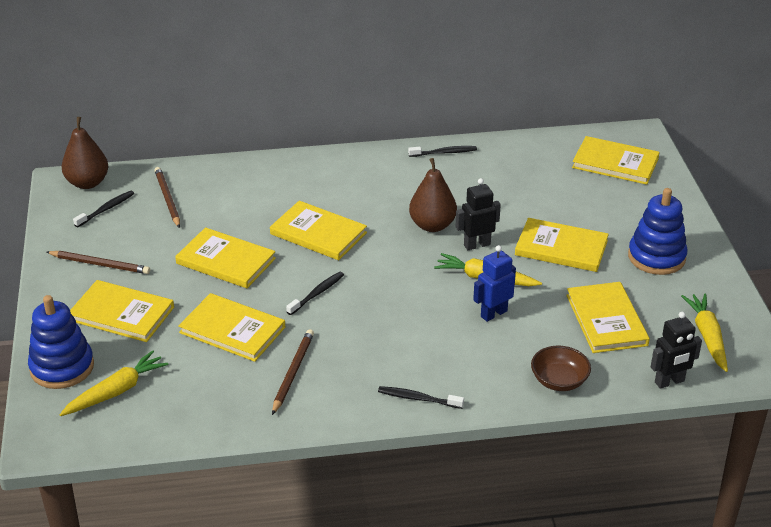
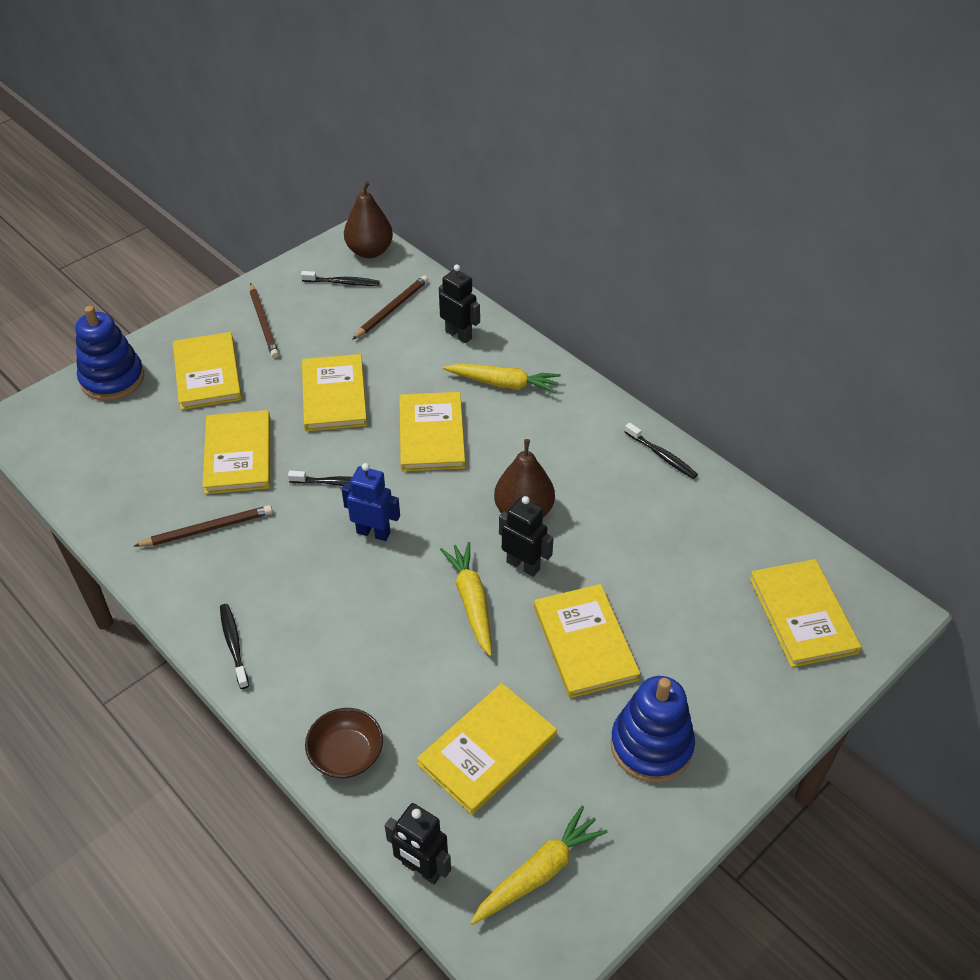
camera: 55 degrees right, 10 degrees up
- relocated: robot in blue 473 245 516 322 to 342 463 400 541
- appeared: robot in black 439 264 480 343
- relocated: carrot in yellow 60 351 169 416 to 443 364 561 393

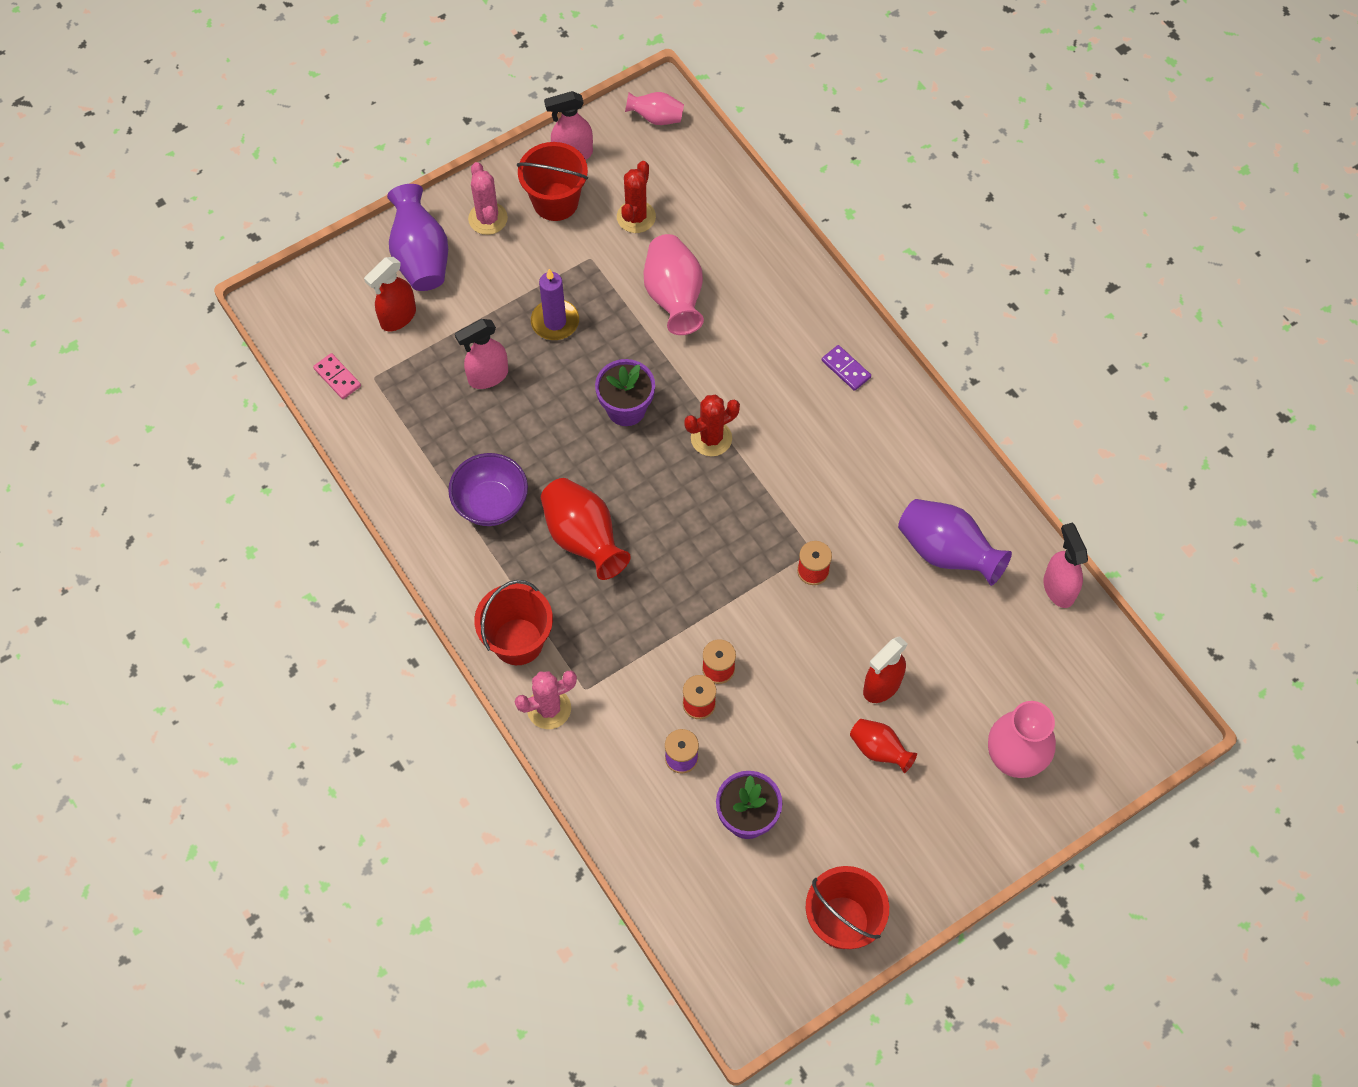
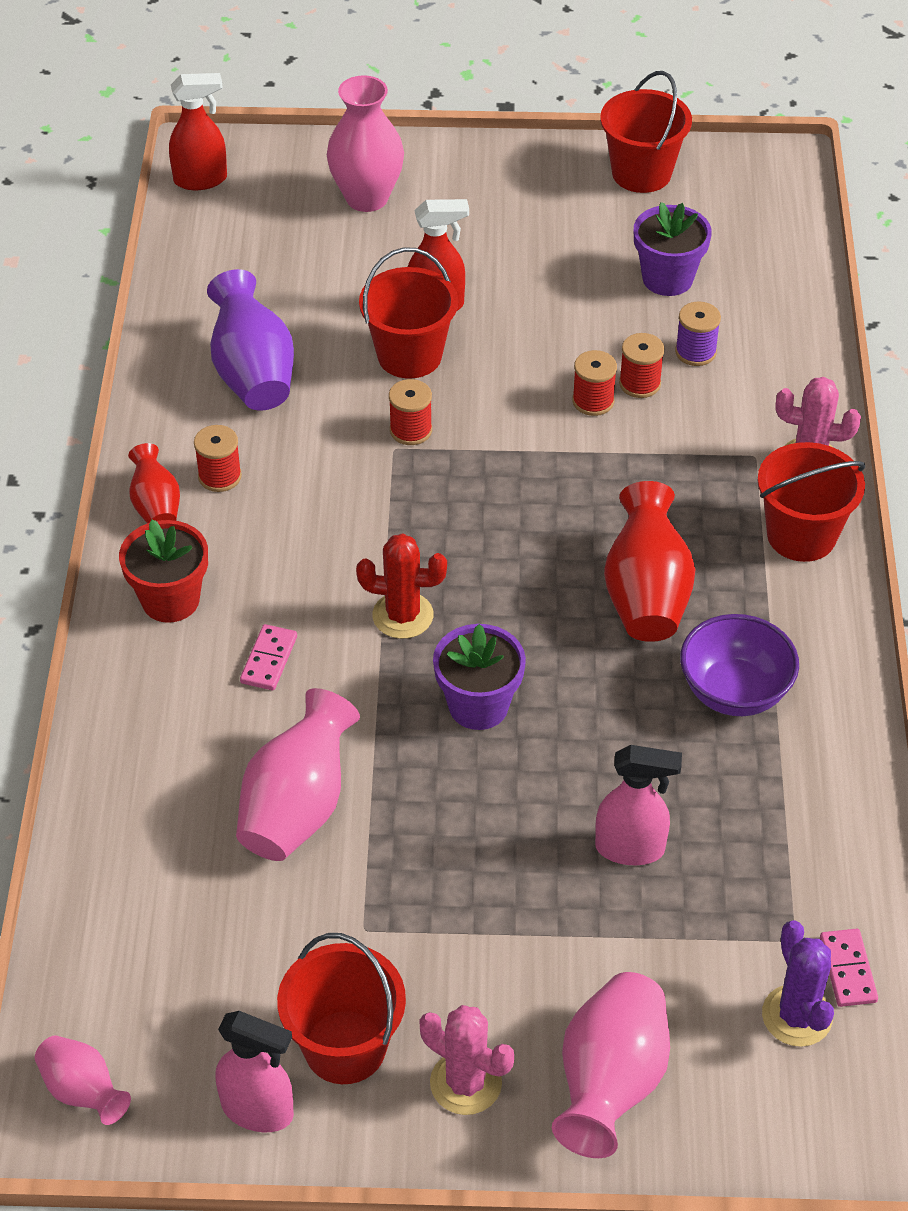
camera: 145 degrees left, 15 degrees down
- exchanged: domino in purple 822 345 871 391 to flower pot in red 119 519 208 623
- relocated: vase in red 850 719 917 773 to 128 443 180 523
- relocated: spray bottle in red 364 257 416 331 to 169 73 227 190
- appeared: spool in red 194 425 242 492
- appeared: domino in pink 240 624 297 690
- appeared: bucket in red 359 247 458 379
- spun: cactus in pink 468 162 508 235 = 419 1005 514 1115 75 degrees counterclockwise
- colour: vase in purple 387 184 448 291 to vase in pink 552 972 670 1158
- appeared: cactus in purple 762 920 834 1047
- missing: candle in purple 531 269 579 340
- missing: cactus in red 617 161 656 233
- missing: spray bottle in pink 1044 523 1088 608

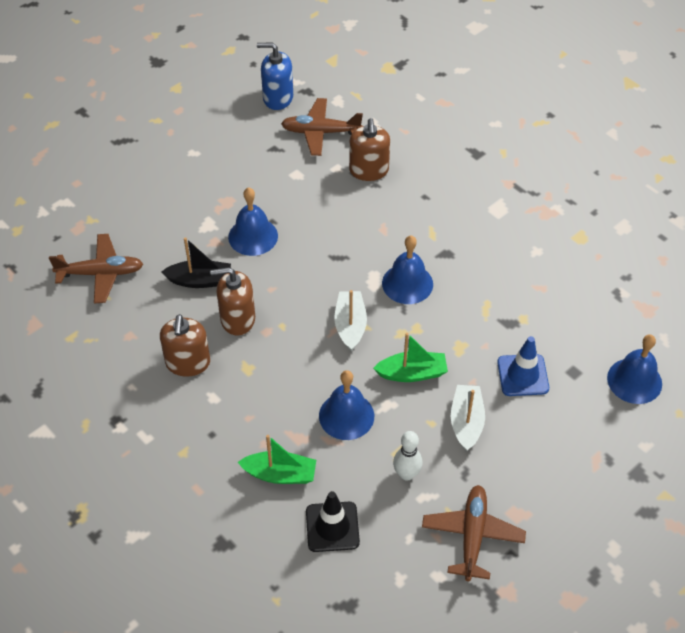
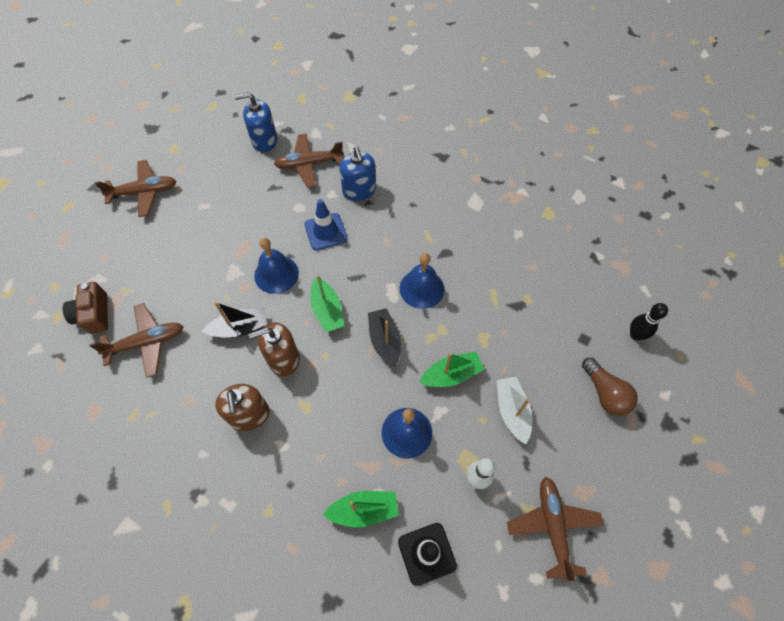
camera: 15 degrees left, 10 degrees up
- appeared: camera in brown 63 282 108 334
- appeared: plane in brown 95 160 177 217
- relocated: traffic cone in blue 497 336 549 396 to 305 199 347 250
- appeared: boat in green 310 275 344 332
- colour: soap dispenser in brown 349 118 390 181 to soap dispenser in blue 339 147 376 201
- colour: boat in white 334 290 367 351 to boat in black 368 308 401 368
- appeared: light bulb in brown 582 358 638 416
- exchanged: bell in blue 607 335 662 404 to bowling pin in black 630 303 668 340

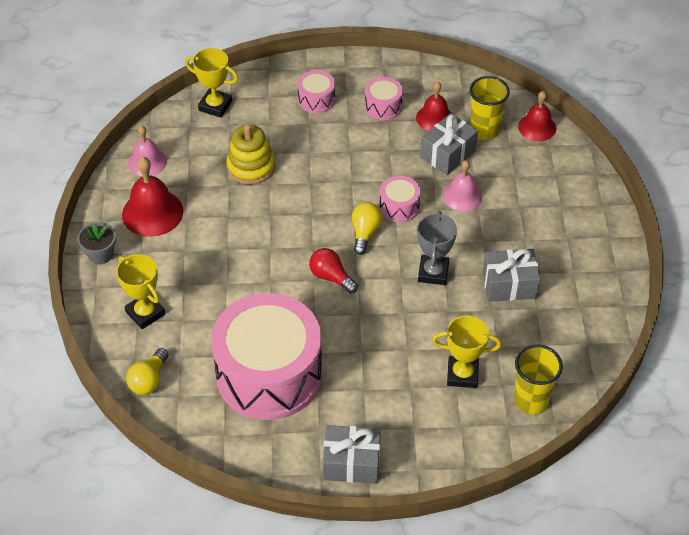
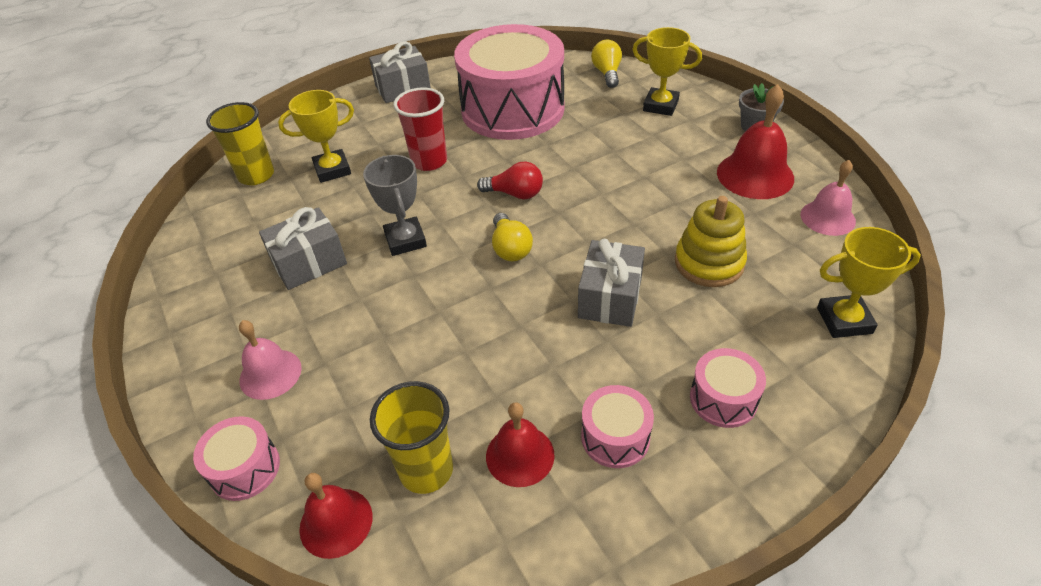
camera: 155 degrees right, 5 degrees down
- relocated: drum in pink 379 176 421 222 to 193 416 280 501
- relocated: bell in pink 443 160 482 211 to 239 320 302 400
- appeared: cup in red 393 88 447 171
- relocated: gift in grey 420 113 478 175 to 578 239 645 327

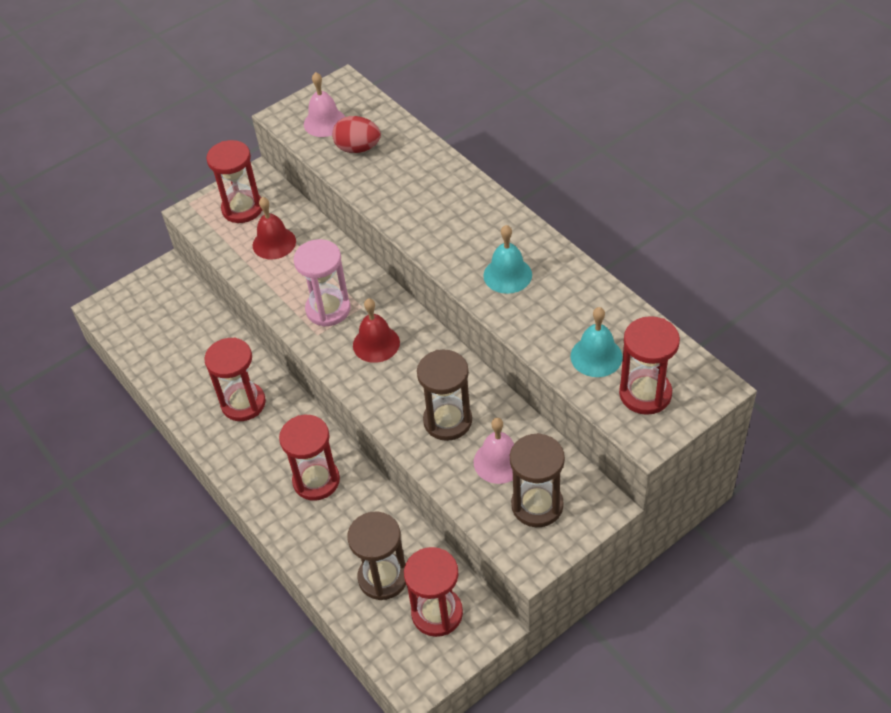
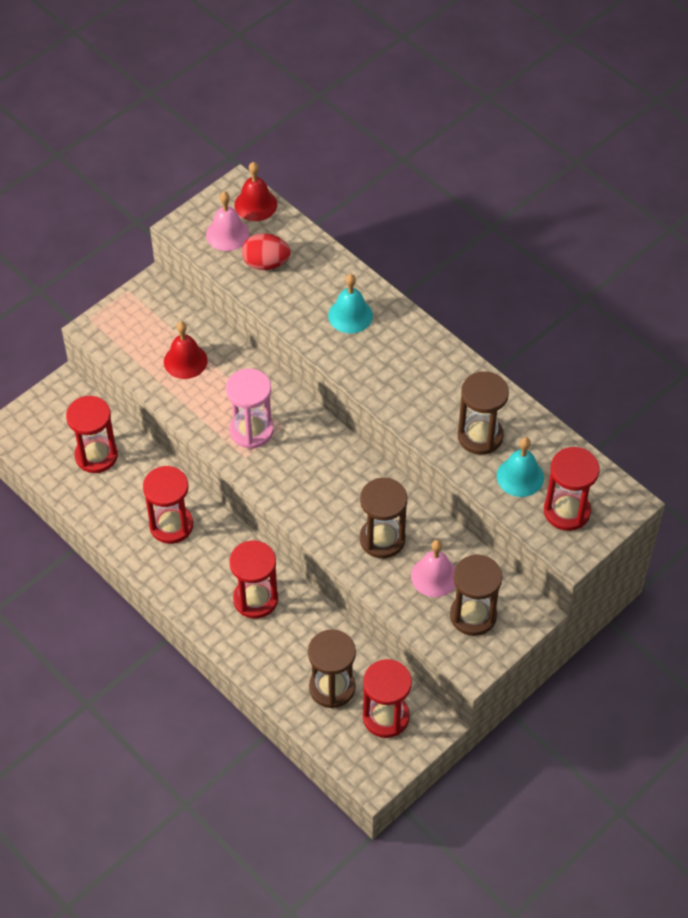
camera: 10 degrees left, 5 degrees up
- relocated: hourglass in red 206 140 262 223 to 66 396 118 473
- relocated: bell in red 353 298 400 363 to 234 162 277 221
- relocated: bell in turquoise 483 225 532 294 to 328 274 373 333
- appeared: hourglass in brown 458 371 509 455

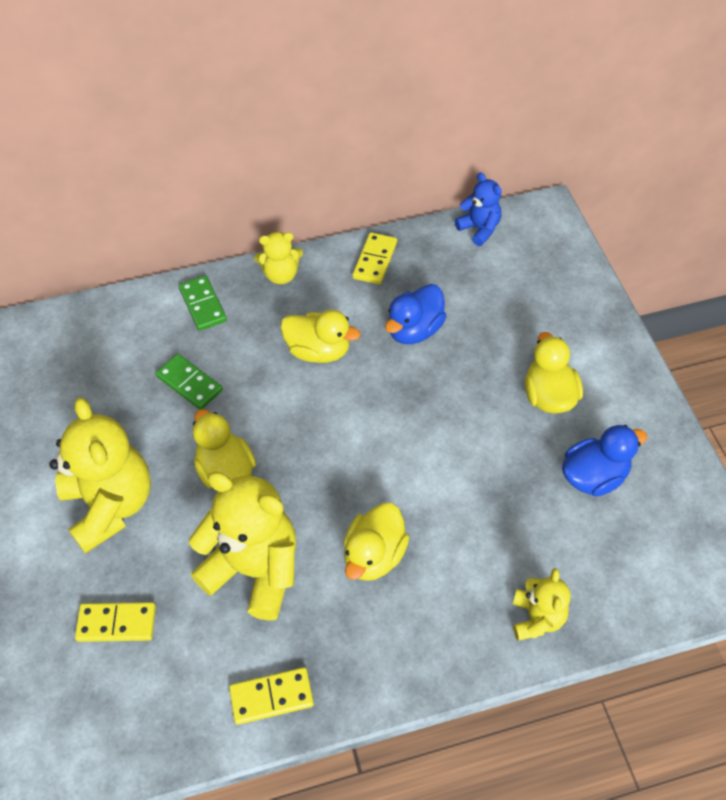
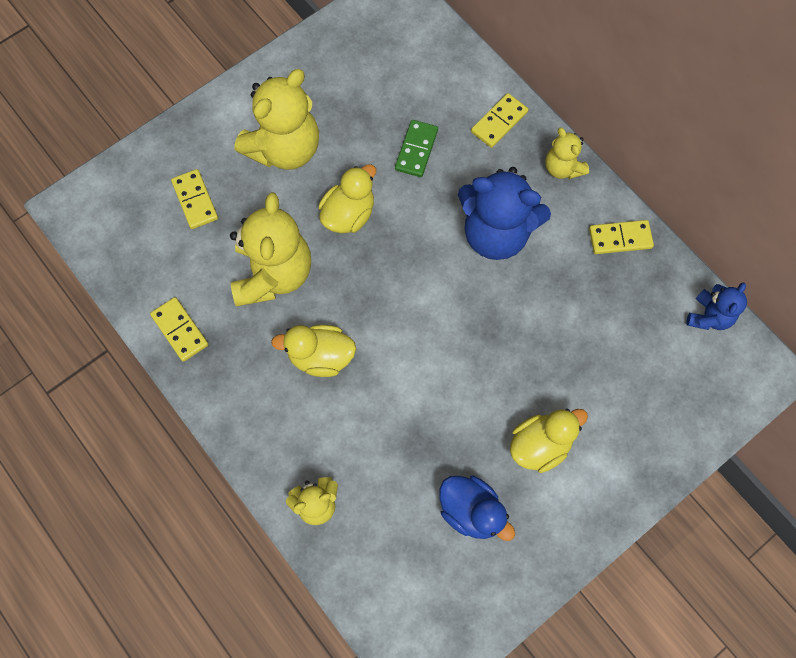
camera: 65 degrees right, 15 degrees up
- exchanged: duck in yellow 280 309 360 363 to teddy bear in blue 458 167 551 260
- colour: domino in green 179 275 227 331 to domino in yellow 471 93 528 148
- missing: duck in blue 385 284 446 344

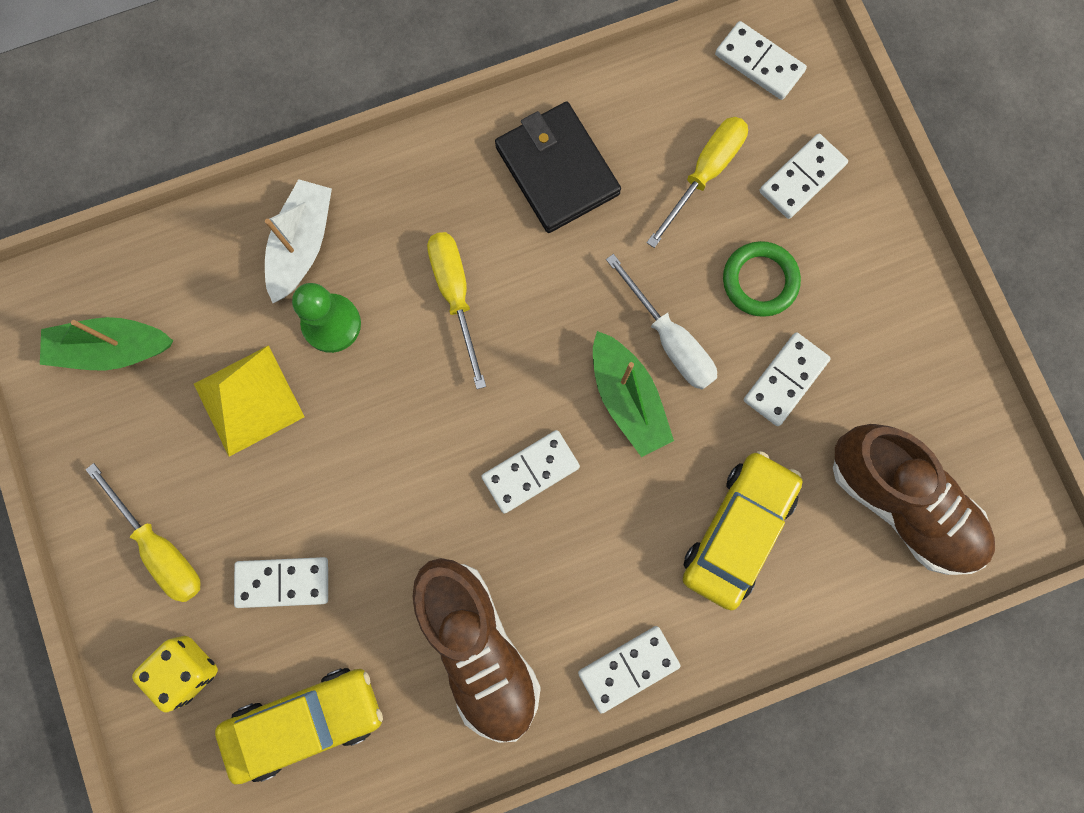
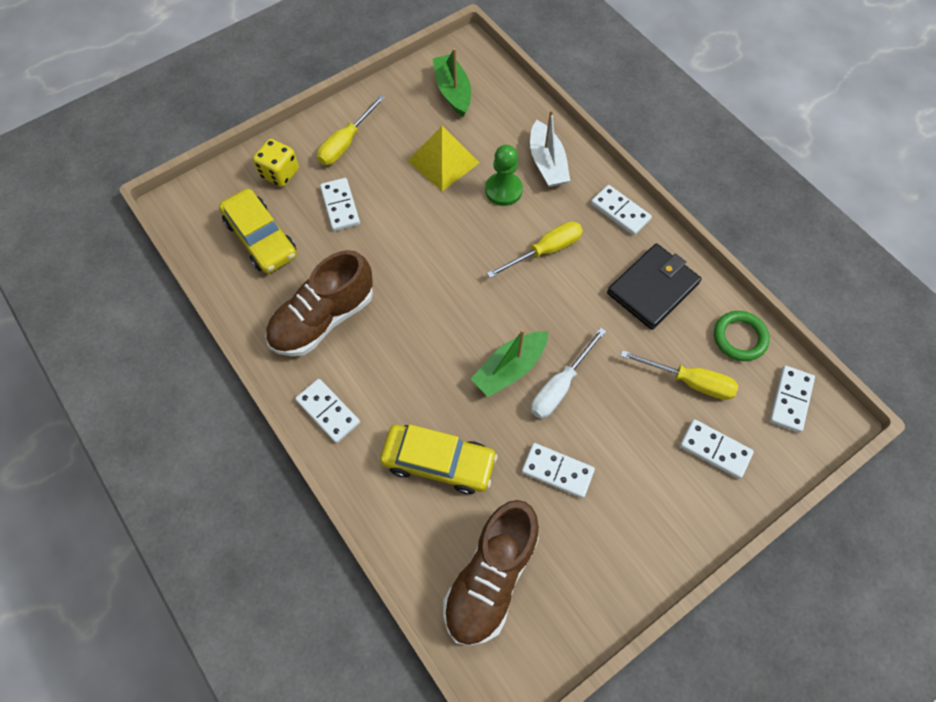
camera: 75 degrees right, 15 degrees down
- spun: boat in white 265 179 332 303 = 530 110 570 187 75 degrees clockwise
- relocated: domino in white 481 430 580 514 to 591 185 652 236
- relocated: ring in green 723 241 801 317 to 714 311 770 361

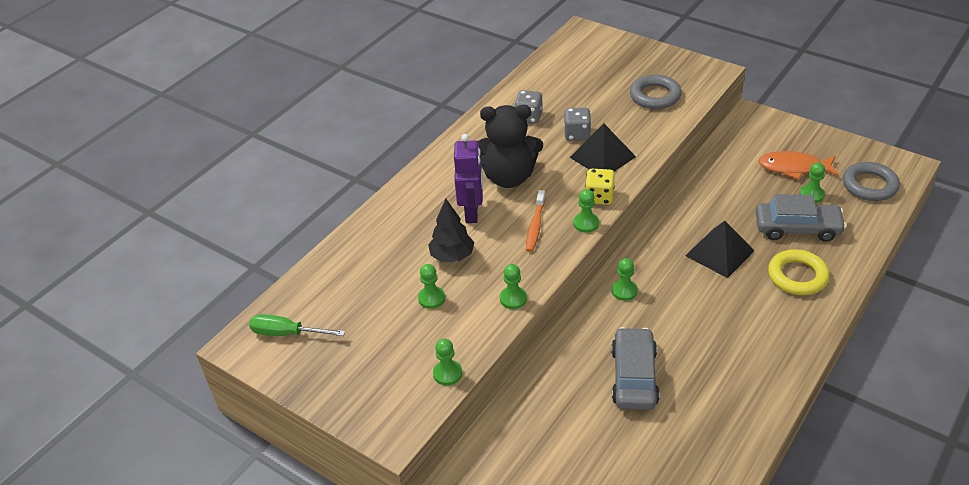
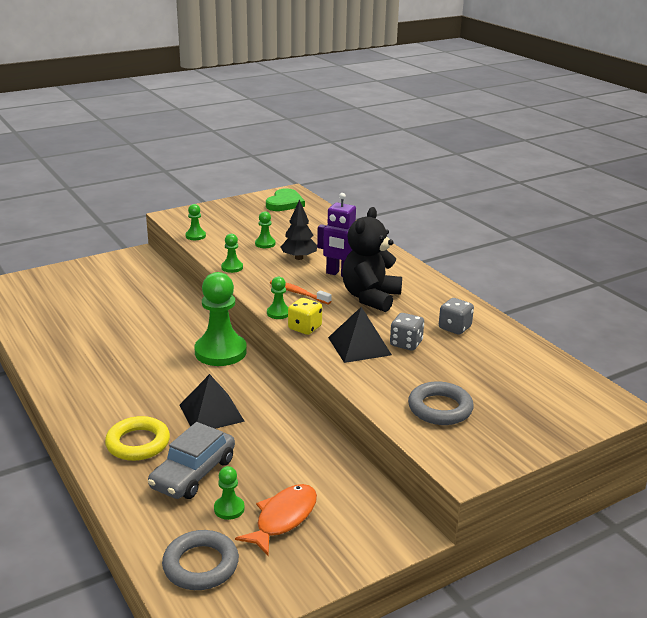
camera: 110 degrees right, 15 degrees down
- size: pawn in green 612 258 638 301 = 194 272 247 366 x2.20
- exchanged: screwdriver in green 249 314 345 336 to heart in green 266 188 305 211
- missing: car in grey 611 327 660 410

